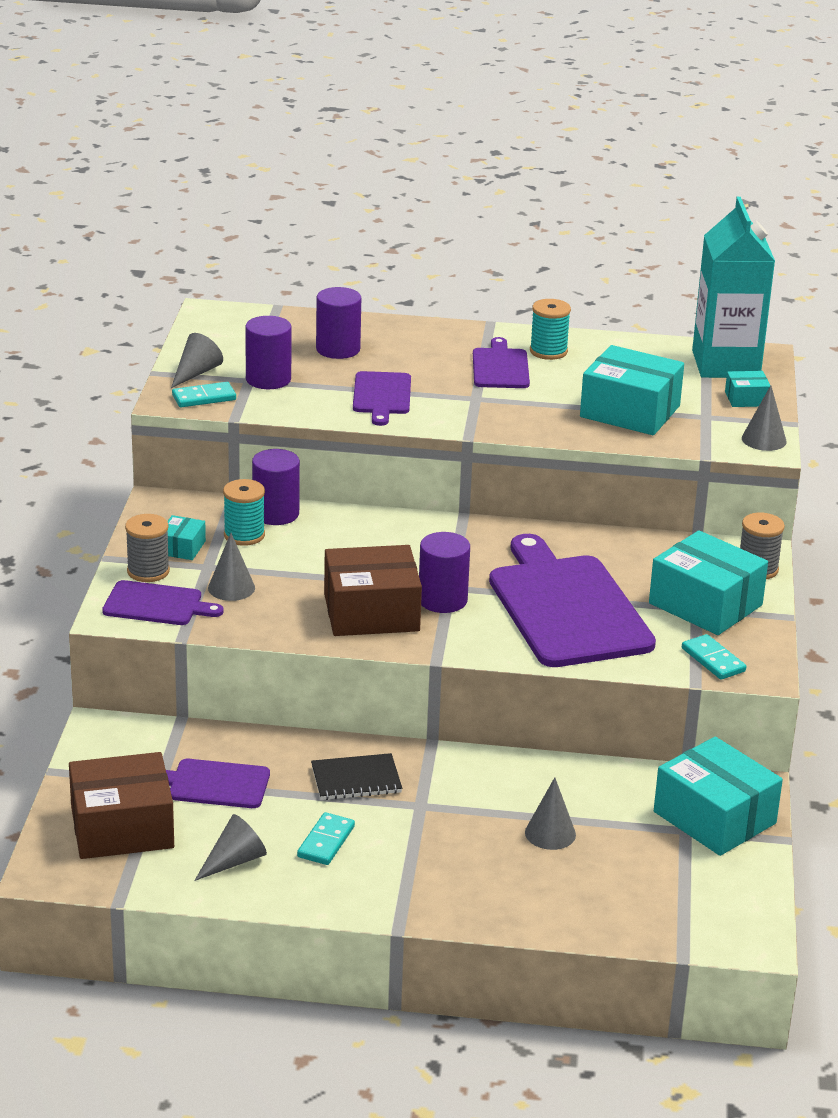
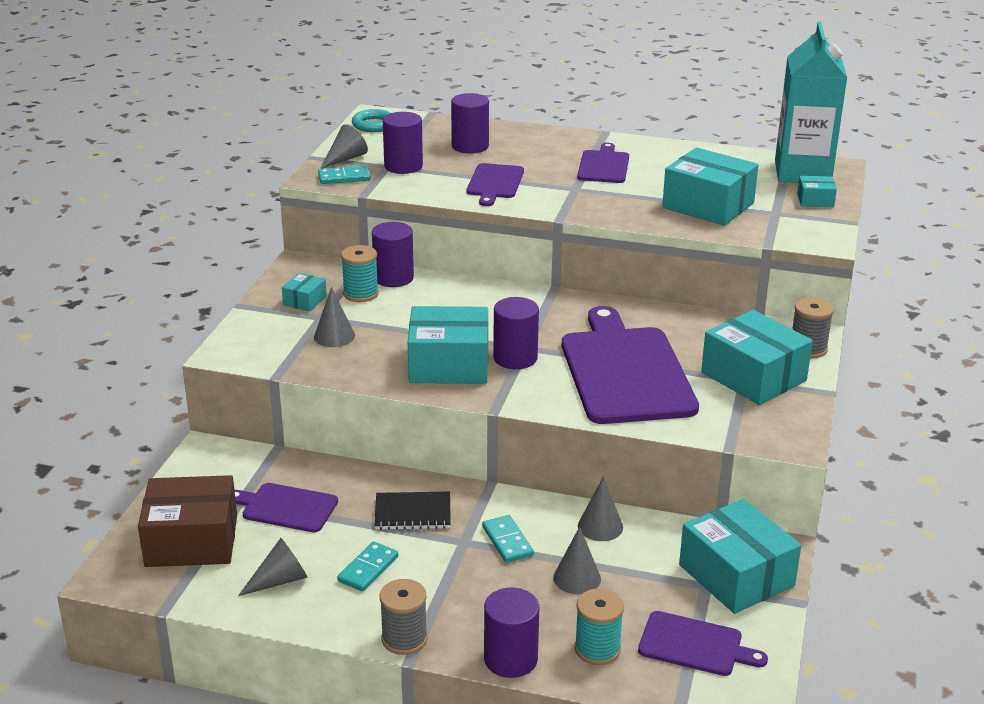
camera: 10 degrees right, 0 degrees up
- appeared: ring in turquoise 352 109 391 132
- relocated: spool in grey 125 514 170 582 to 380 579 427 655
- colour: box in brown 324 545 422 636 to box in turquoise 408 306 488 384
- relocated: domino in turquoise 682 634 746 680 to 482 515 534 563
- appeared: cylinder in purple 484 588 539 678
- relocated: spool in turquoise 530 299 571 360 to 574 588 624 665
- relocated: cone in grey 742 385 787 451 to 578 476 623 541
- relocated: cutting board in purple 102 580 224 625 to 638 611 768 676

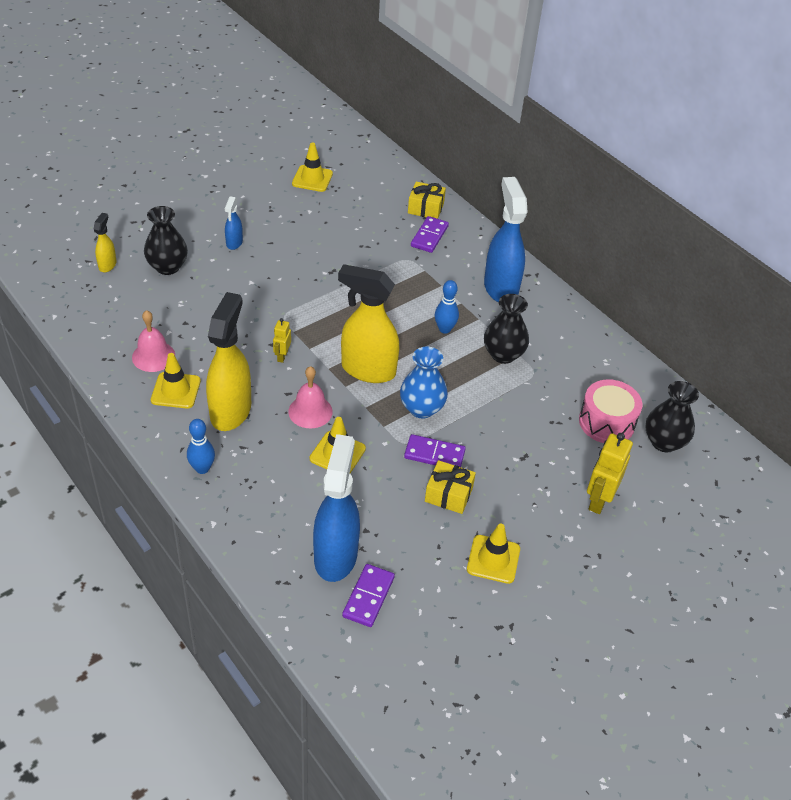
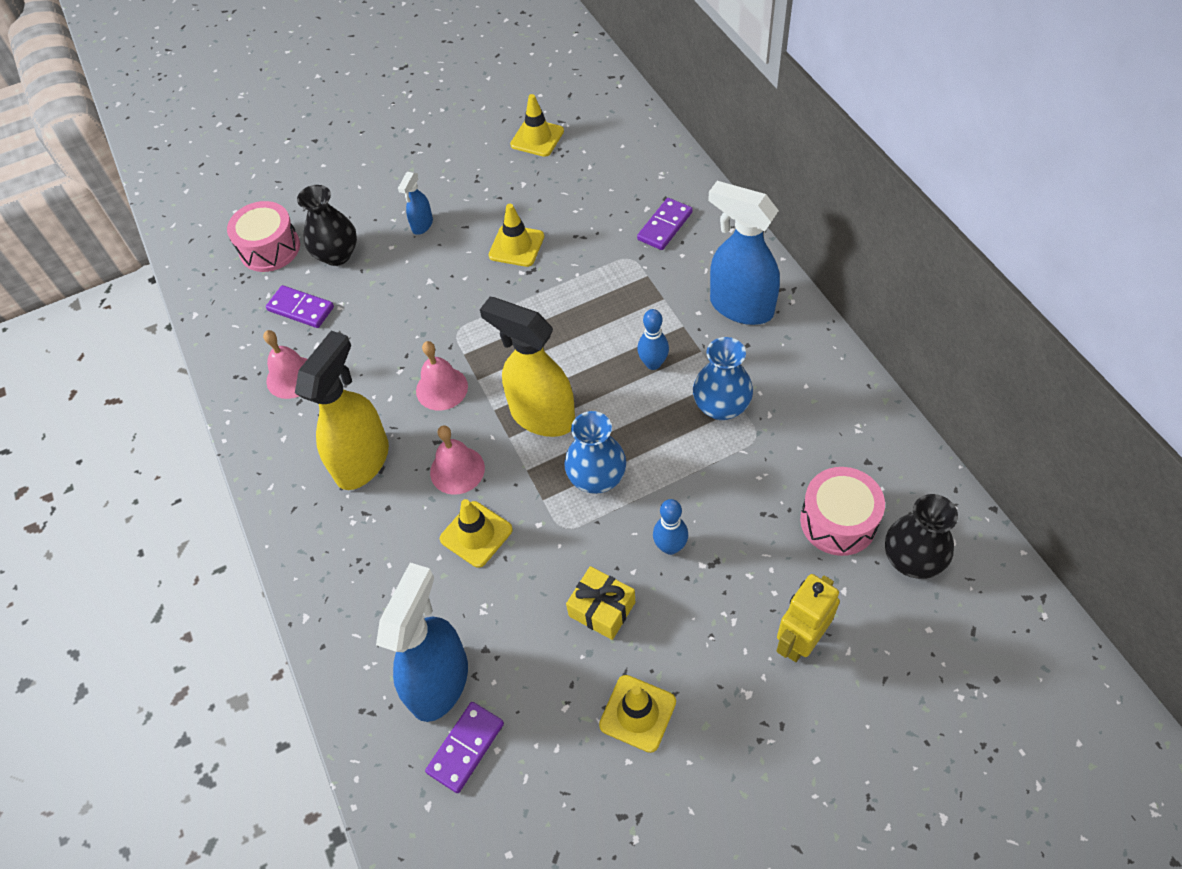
camera: 20 degrees right, 10 degrees up
- exchanged: spray bottle in yellow 93 213 116 272 to drum in pink 227 201 300 272
- relocated: domino in purple 404 434 466 467 to 266 285 334 328
- exchanged: robot in yellow 273 318 291 363 to bell in pink 416 341 468 411
- relocated: traffic cone in yellow 151 353 201 408 to 489 204 544 267
- relocated: bowling pin in blue 187 419 215 474 to 653 499 688 555
- colour: vase in black 484 294 529 364 to vase in blue 693 337 753 420
- spun: spray bottle in blue 484 177 528 302 = 708 181 780 325 60 degrees counterclockwise
- missing: gift in yellow 408 181 446 219

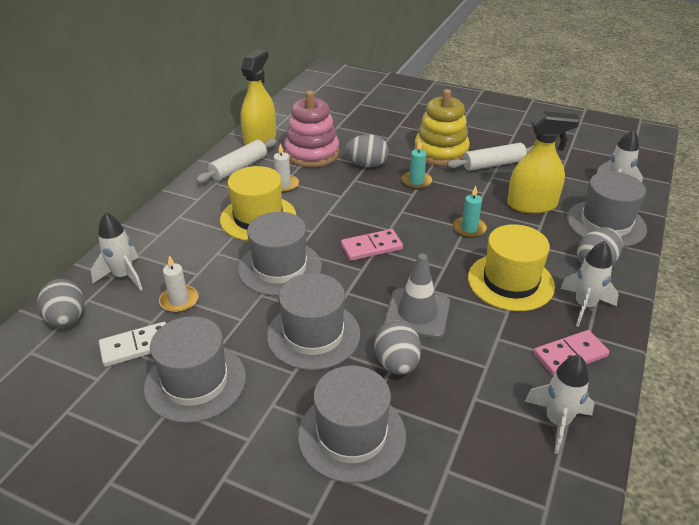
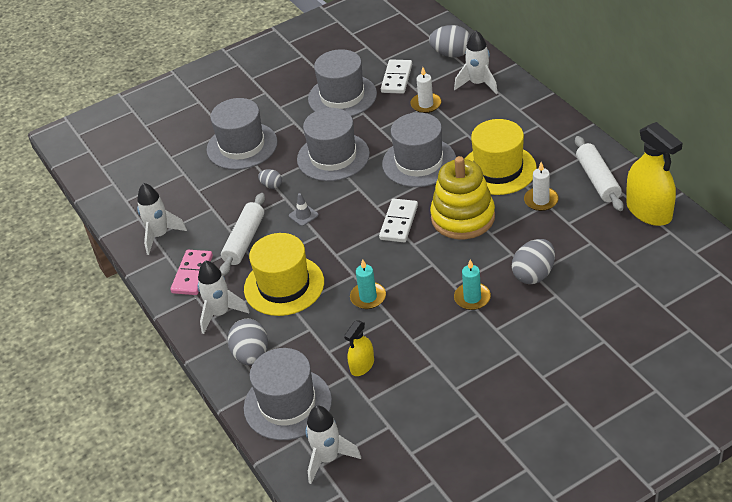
camera: 130 degrees right, 5 degrees up
- relocated: rolling pin in white 447 143 533 171 to 220 193 265 276
- size: egg in grey 374 320 421 375 = 258 169 282 189 x0.54
- size: traffic cone in grey 384 253 450 339 = 289 193 319 226 x0.46
- size: spray bottle in yellow 507 111 580 214 = 344 320 374 376 x0.54
- colour: domino in pink 341 229 403 261 to domino in white 379 198 418 242
- relocated: stacking toy in yellow 414 89 470 166 to 430 156 495 239
- missing: stacking toy in pink 284 90 339 167

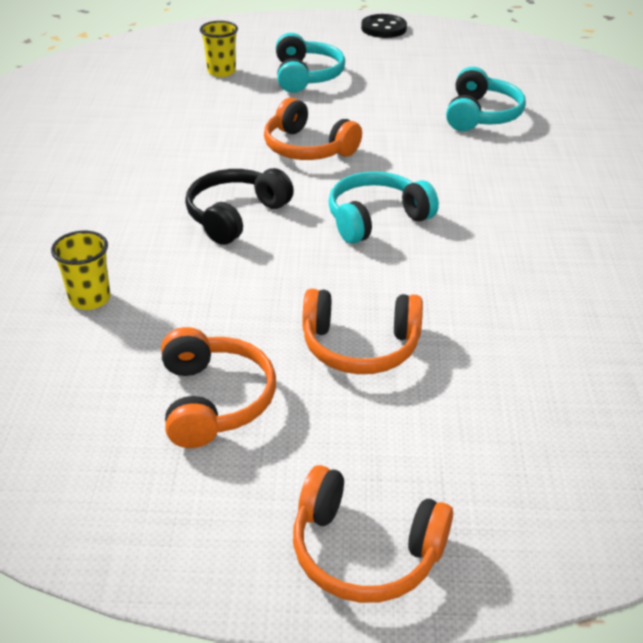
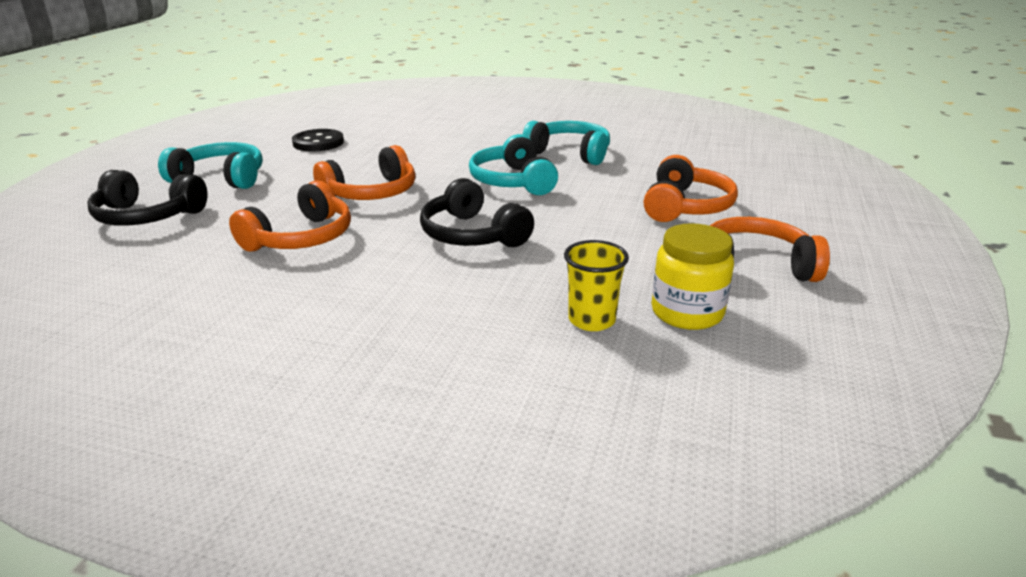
camera: 75 degrees left, 10 degrees down
- exchanged: cup in yellow 200 21 238 77 to headphones in black 87 170 207 226
- relocated: headphones in orange 293 465 453 603 to 229 180 351 252
- relocated: button in black 361 14 407 38 to 292 129 344 152
- relocated: headphones in turquoise 446 67 526 131 to 523 121 610 165
- appeared: jar in yellow 652 223 734 330

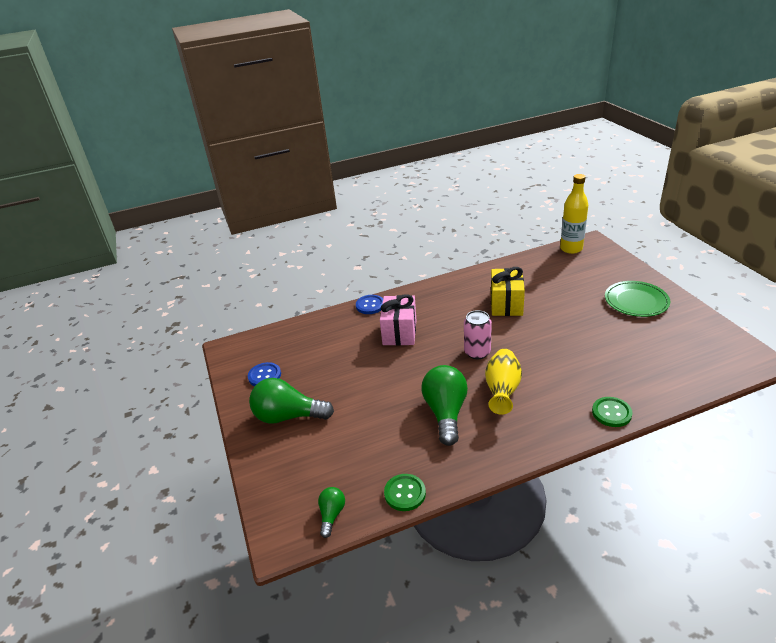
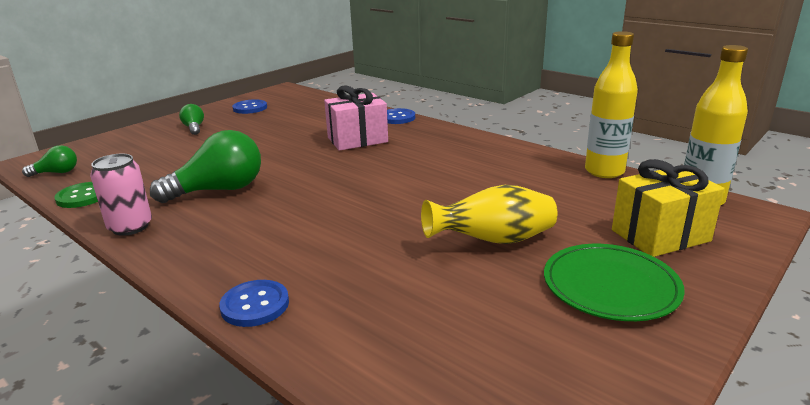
camera: 60 degrees right, 10 degrees down
- relocated: can in pink 464 310 492 359 to 90 154 152 236
- size: light bulb in green 249 378 334 424 = 179 104 204 135 x0.51
- colour: button in green 592 397 633 427 to button in blue 219 280 289 327
- relocated: vase in yellow 485 349 522 415 to 421 185 558 244
- appeared: bottle in yellow 585 31 638 178
- relocated: gift in yellow 491 267 525 316 to 612 159 724 257

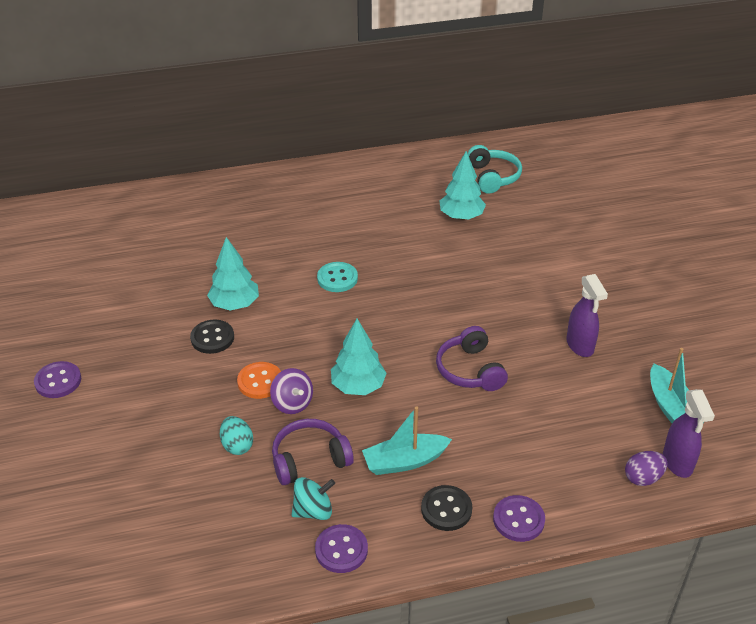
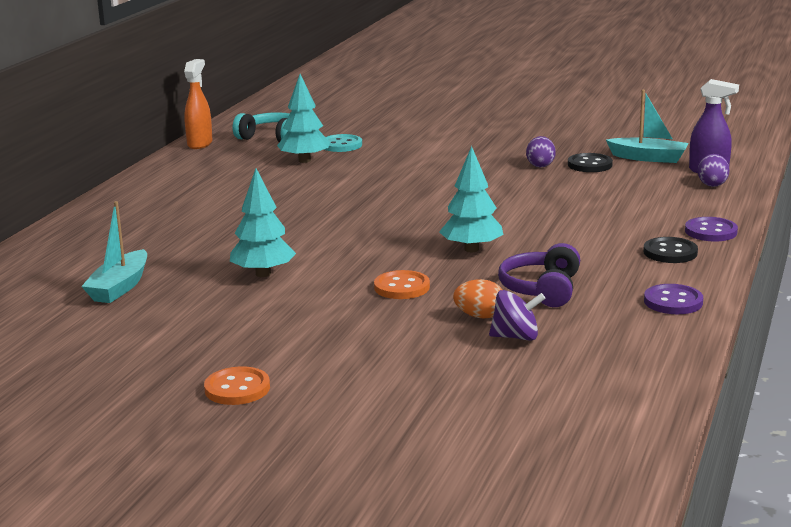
camera: 55 degrees left, 20 degrees down
- relocated: boat in turquoise 362 406 452 475 to 81 201 147 303
- appeared: spray bottle in orange 184 59 212 149
- colour: button in purple 34 361 81 398 to button in orange 204 366 270 405
- relocated: button in turquoise 317 262 358 292 to 324 134 362 152
- colour: egg in turquoise 220 416 253 455 to egg in orange 453 279 502 319
- relocated: spinning top in purple 270 368 313 414 to 489 290 546 341
- exchanged: spray bottle in purple 566 274 608 357 to egg in purple 526 136 556 167
- relocated: button in black 190 320 234 354 to 568 153 613 172
- missing: spinning top in turquoise 292 477 335 520
- missing: headphones in purple 436 326 508 391

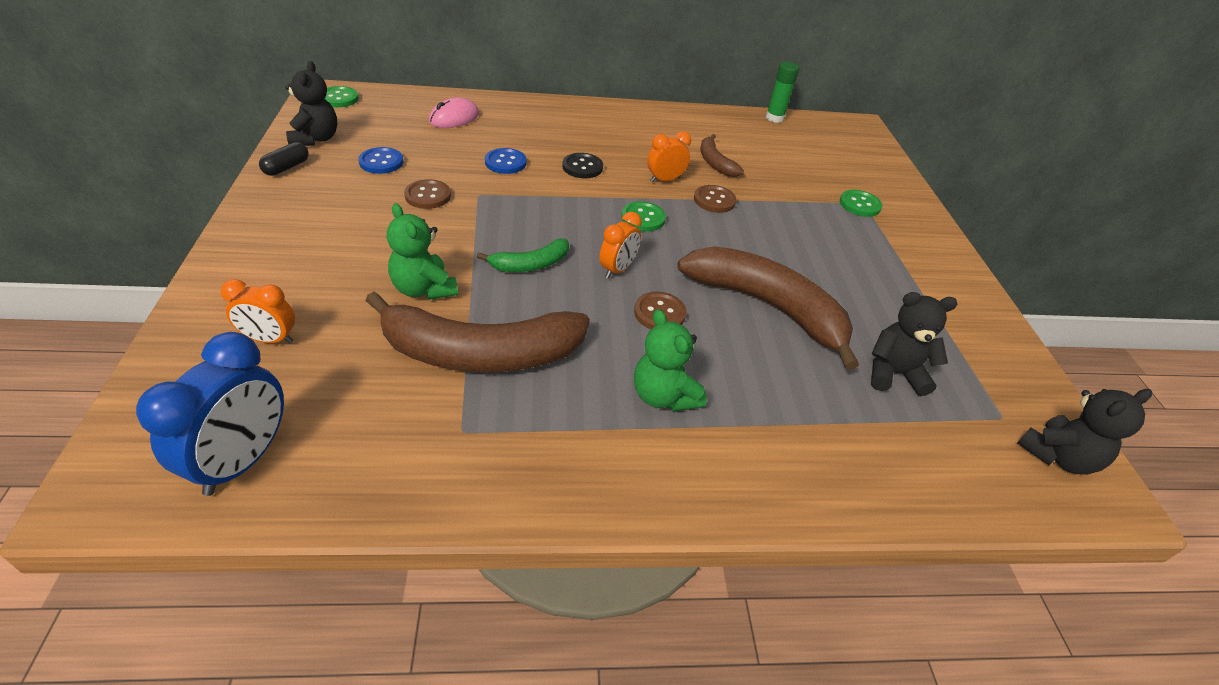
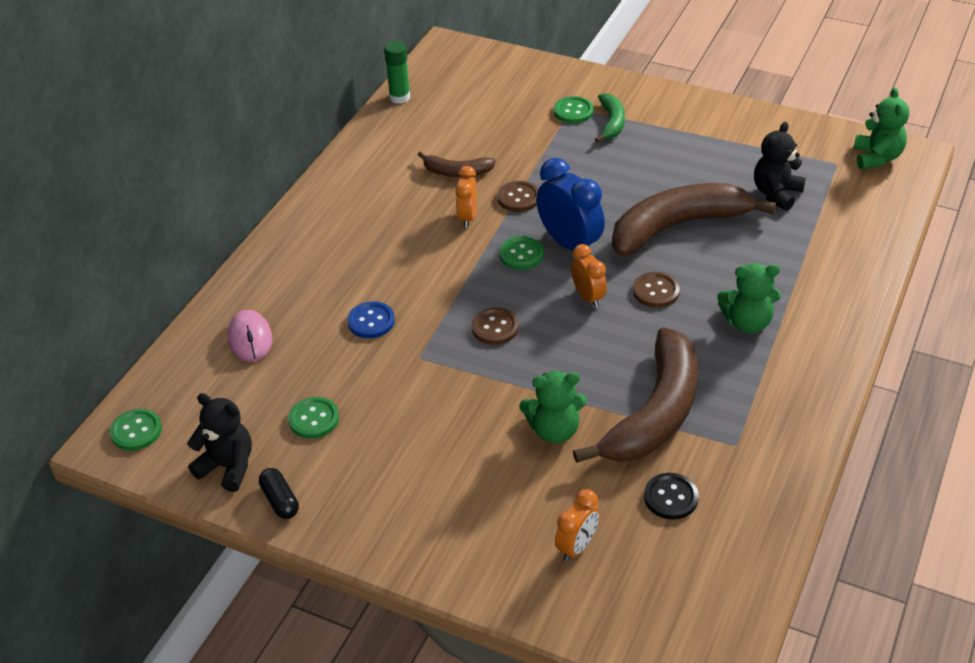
camera: 55 degrees left, 0 degrees up
- colour: button in blue 358 147 403 174 to button in green 288 397 339 439
- relocated: button in brown 404 179 451 209 to 471 307 519 345
- relocated: clock in blue 136 332 284 496 to 536 158 605 254
- relocated: banana in green 477 238 569 272 to 595 93 625 143
- relocated: button in black 562 153 603 178 to 644 473 699 520
- colour: teddy bear in black 1018 389 1152 475 to teddy bear in green 854 87 909 169

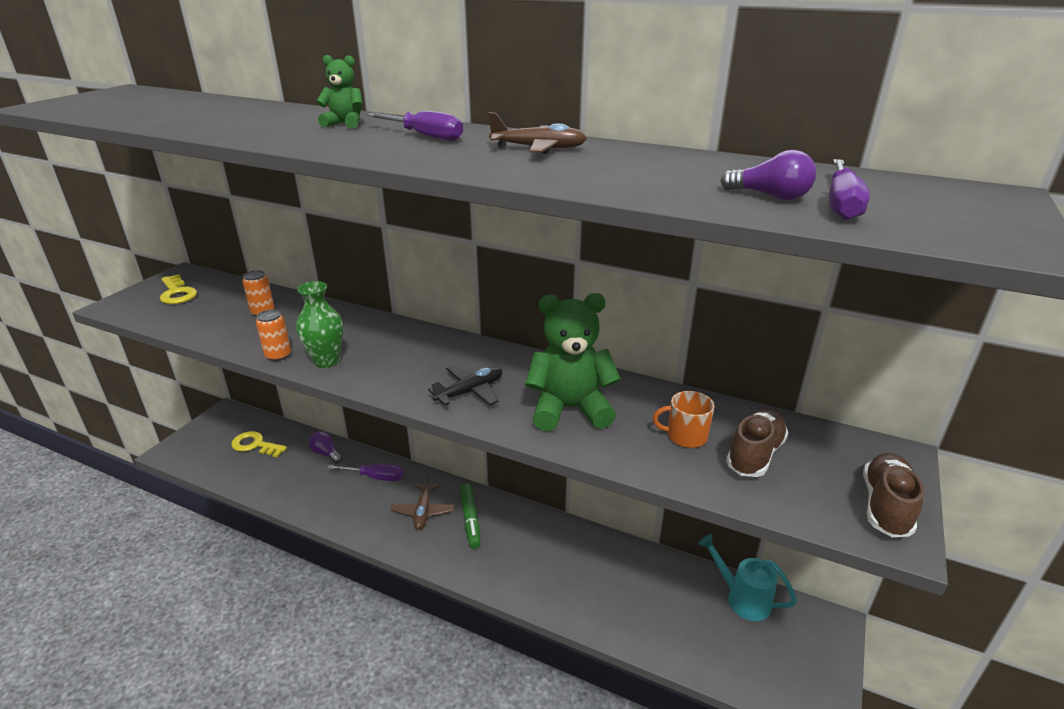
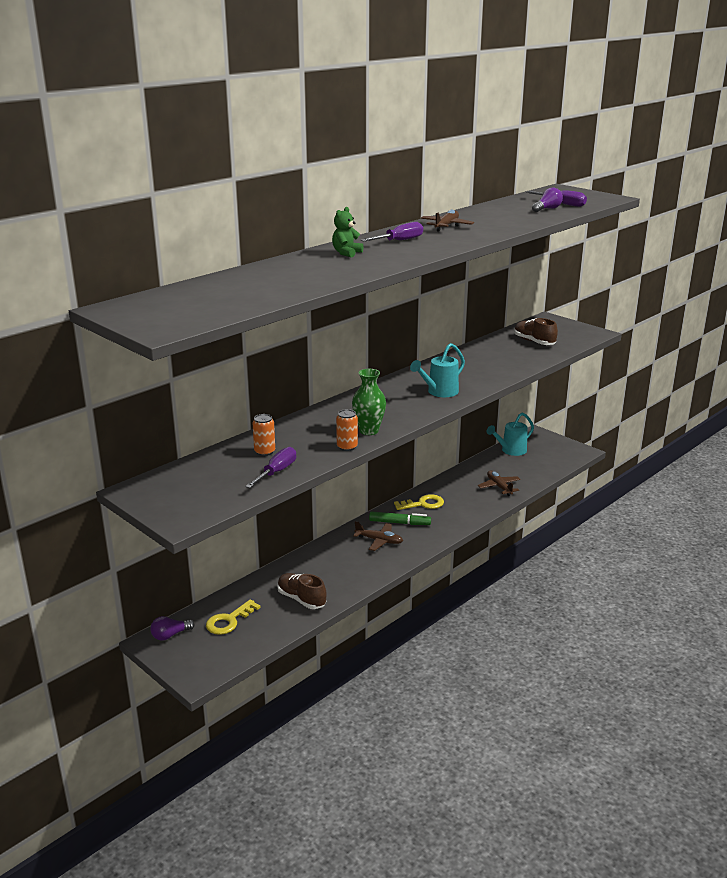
camera: 70 degrees left, 5 degrees down
- relocated: light bulb in purple 309 431 343 464 to 150 616 195 641
- relocated: screwdriver in purple 327 464 403 481 to 245 447 296 488
- relocated: shoe in brown 863 453 924 537 to 277 573 326 609
- relocated: key in yellow 160 274 197 304 to 394 494 444 510
- exchanged: plane in black 428 365 502 406 to watering can in turquoise 410 343 465 397
- appeared: plane in brown 478 471 521 496
- missing: teddy bear in green 525 293 621 431
- missing: mug in orange 653 391 714 448

